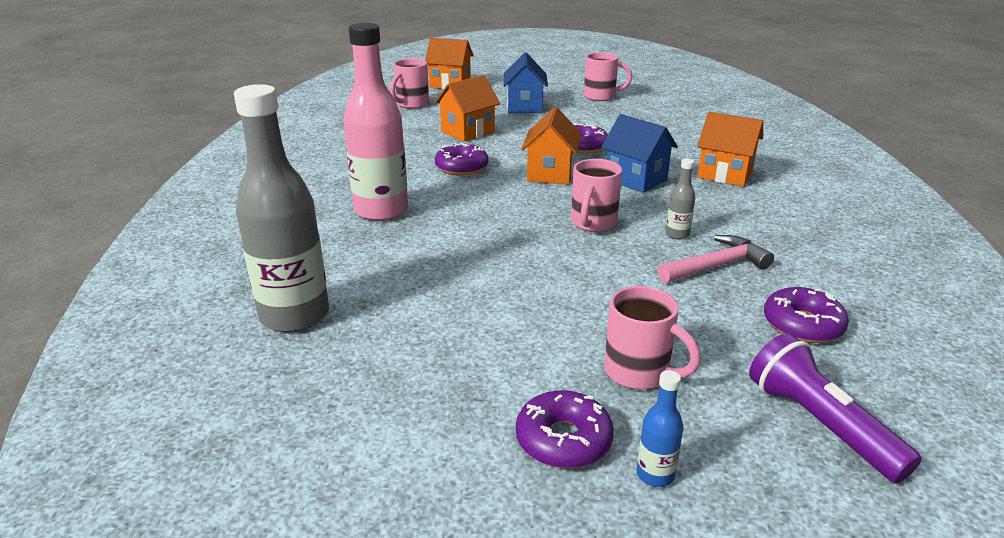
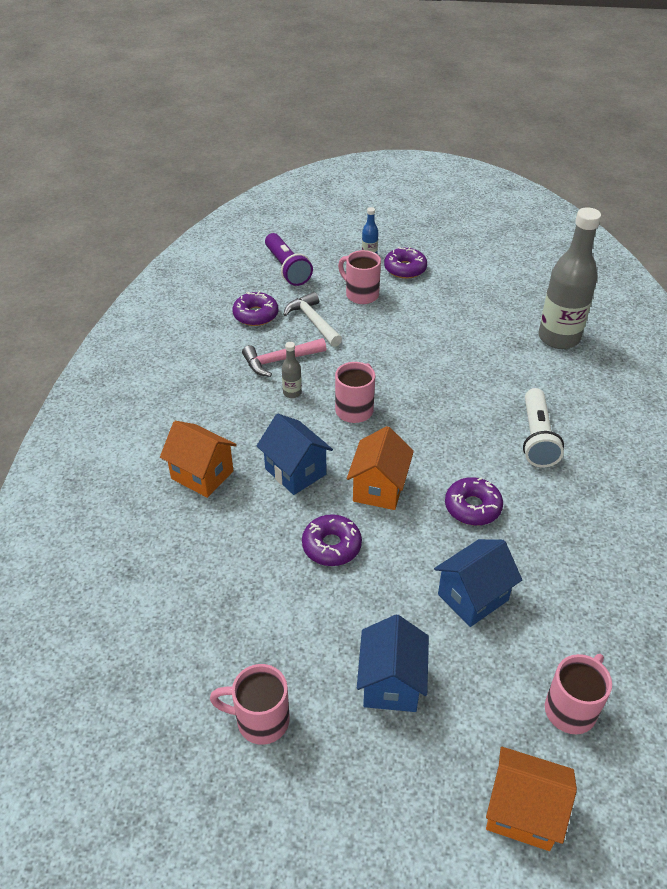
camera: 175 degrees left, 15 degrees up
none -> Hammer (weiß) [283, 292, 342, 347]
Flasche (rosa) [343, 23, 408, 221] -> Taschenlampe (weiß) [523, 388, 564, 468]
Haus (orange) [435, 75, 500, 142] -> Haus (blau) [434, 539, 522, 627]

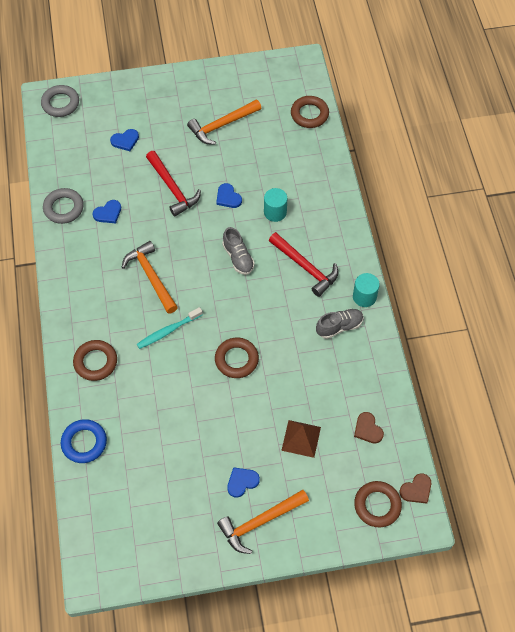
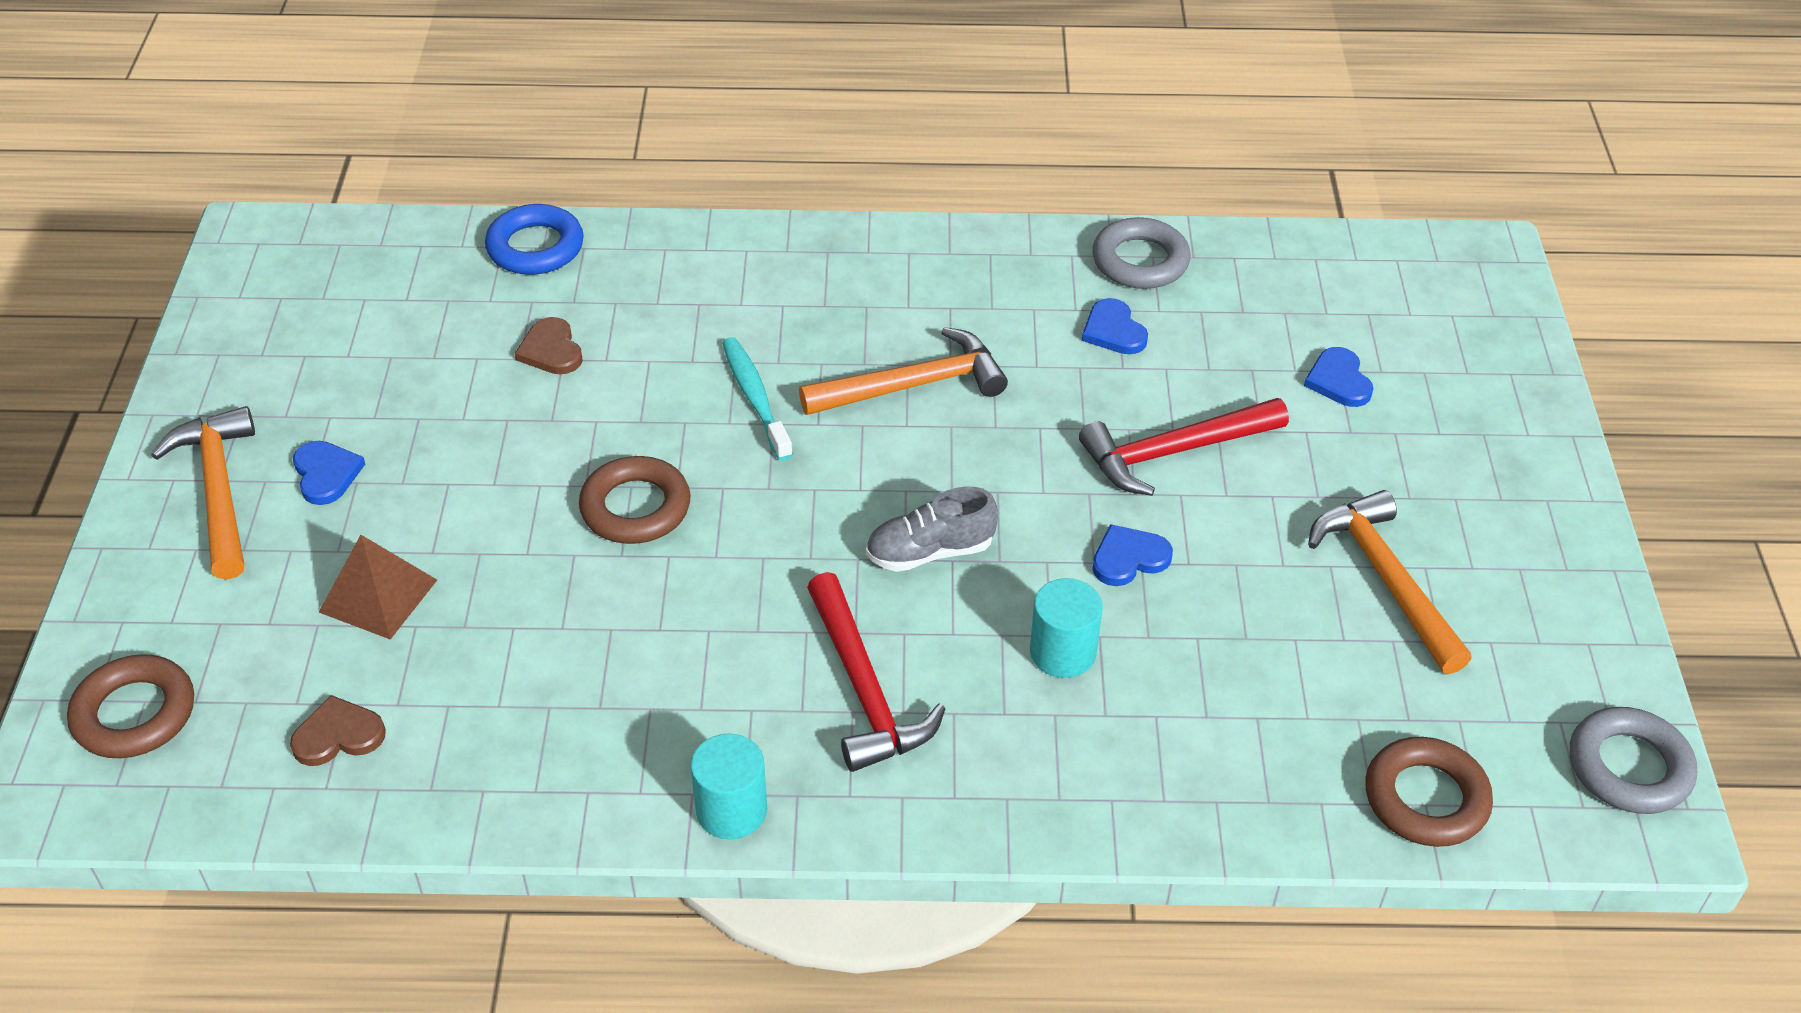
camera: 100 degrees right, 15 degrees down
Ring (braun) [73, 340, 117, 381] -> none
Schuh (grau) [316, 309, 363, 339] -> none
Ring (grau) [41, 85, 79, 117] -> Ring (grau) [1570, 707, 1697, 814], relocated
Herz (braun) [399, 473, 431, 504] -> Herz (braun) [515, 317, 583, 374], relocated
Hammer (rot) [269, 232, 338, 297] -> Hammer (rot) [807, 572, 945, 772], 75 degrees counterclockwise

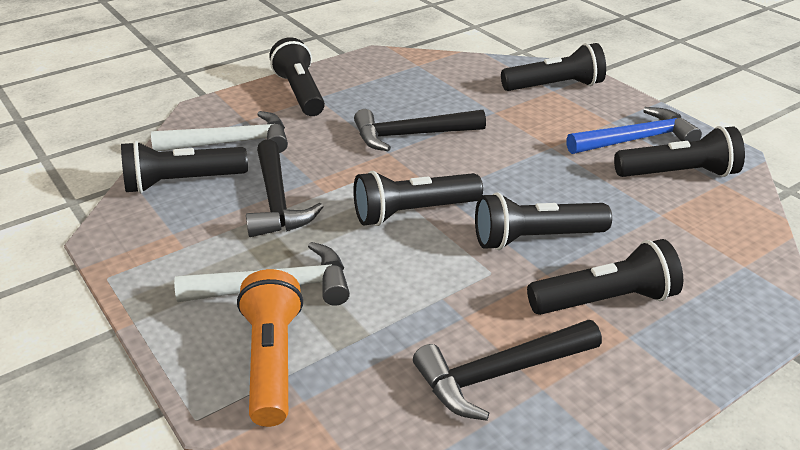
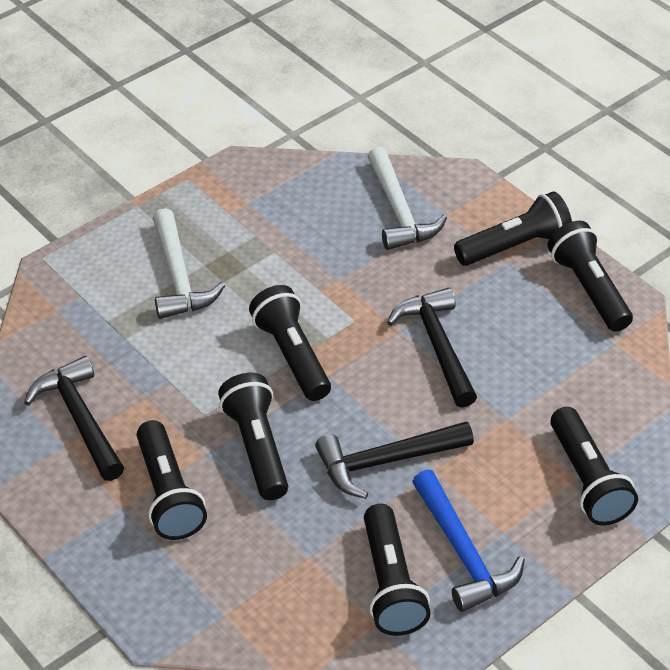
camera: 85 degrees right, 10 degrees up
Taschenlampe (orange) [237, 269, 303, 427] -> none
Taschenlampe (schwarz) [121, 141, 248, 193] -> Taschenlampe (schwarz) [547, 221, 633, 332], relocated
Hammer (schwarz) [246, 139, 324, 237] -> Hammer (schwarz) [315, 421, 474, 499], relocated

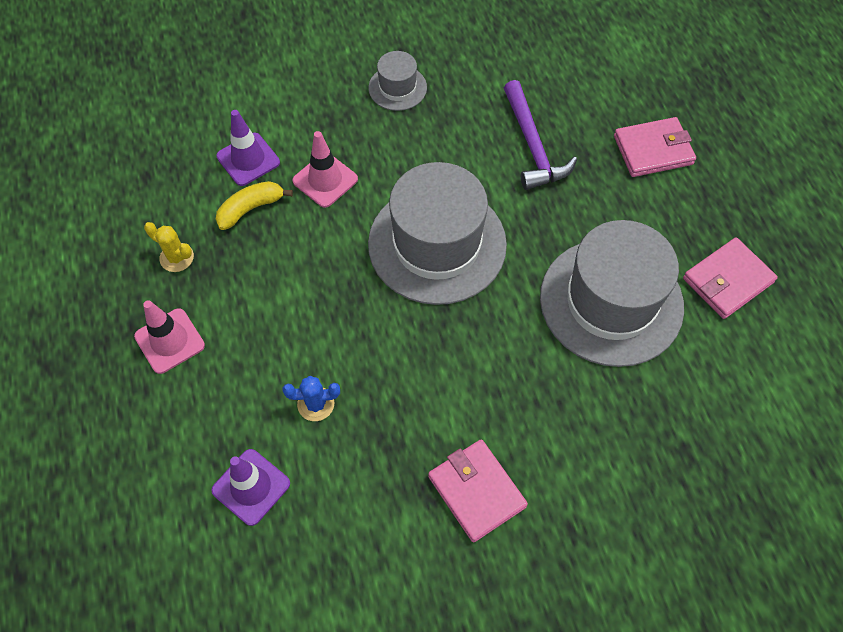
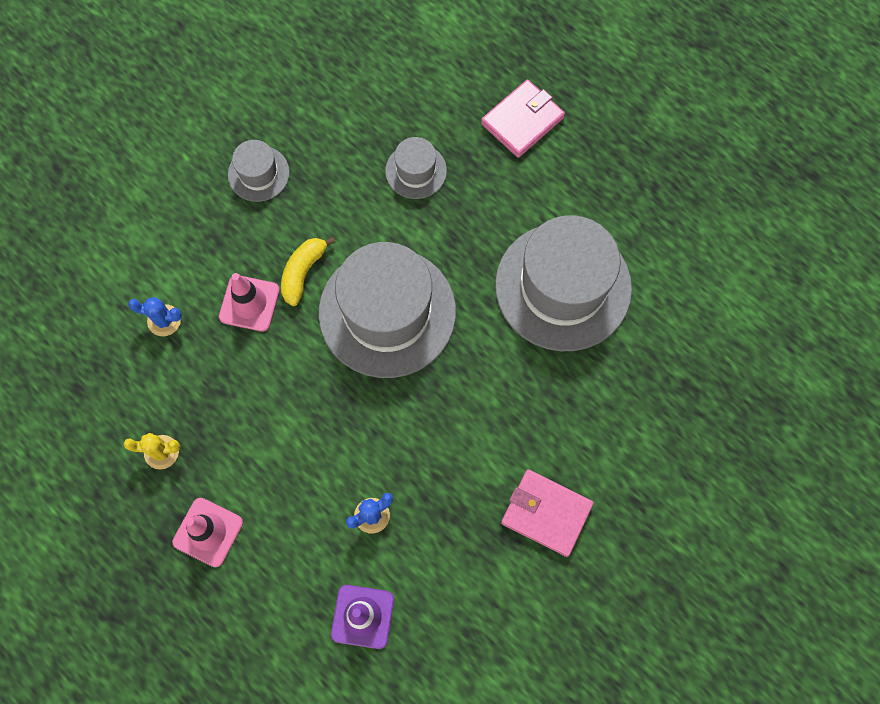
camera: 30 degrees left, 10 degrees up
Geldbörse (rosa) [683, 237, 778, 319] -> none
Banane (gelb) [216, 181, 293, 230] -> Banane (gelb) [281, 237, 335, 306], relocated
Leitkegel (lila) [216, 110, 280, 186] -> Kaktus (blau) [128, 297, 182, 336]
Hammer (lila) [504, 80, 577, 190] -> Hut (grau) [385, 137, 447, 199]

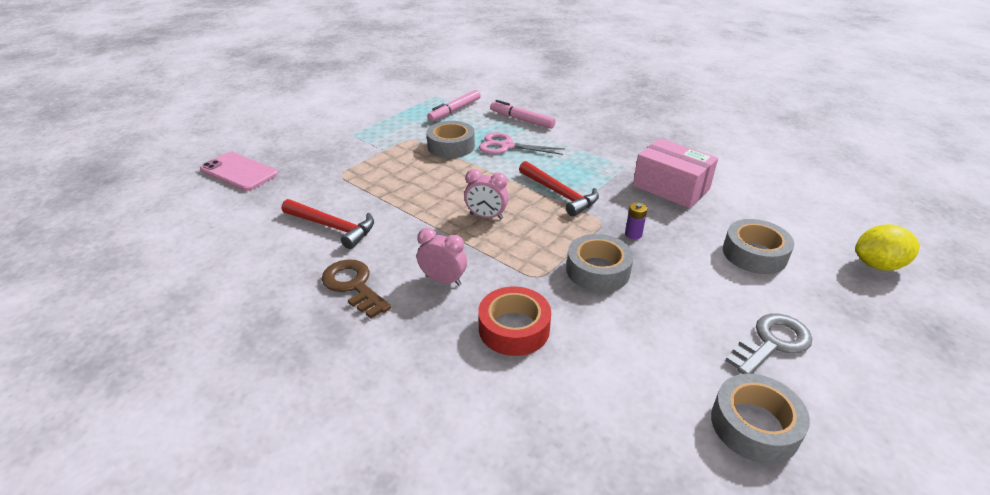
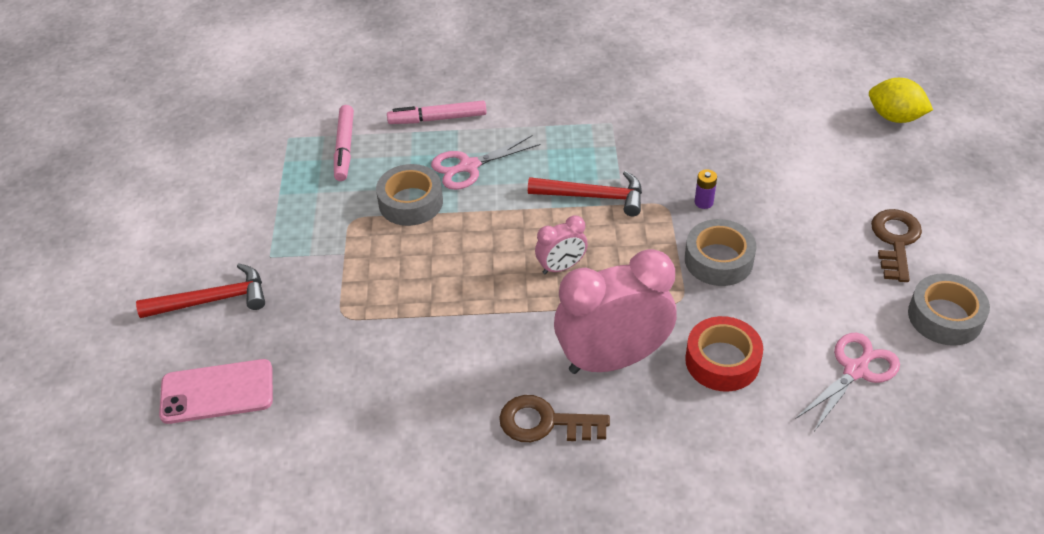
camera: 40 degrees left, 10 degrees up
Schachtel (rosa) [633, 138, 718, 208] -> none
Klebeband (grau) [723, 219, 794, 274] -> none
none -> Schere (rosa) [796, 333, 900, 431]
Hammer (rot) [282, 199, 374, 249] -> Hammer (rot) [136, 263, 265, 318], relocated
Schlüssel (grau) [725, 313, 812, 374] -> Schlüssel (braun) [871, 209, 922, 282]
Zitrone (gelb) [855, 224, 920, 271] -> Zitrone (gelb) [869, 78, 933, 123], 75 degrees clockwise
Wecker (rosa) [417, 228, 467, 286] -> Wecker (rosa) [554, 249, 677, 374], x2.08

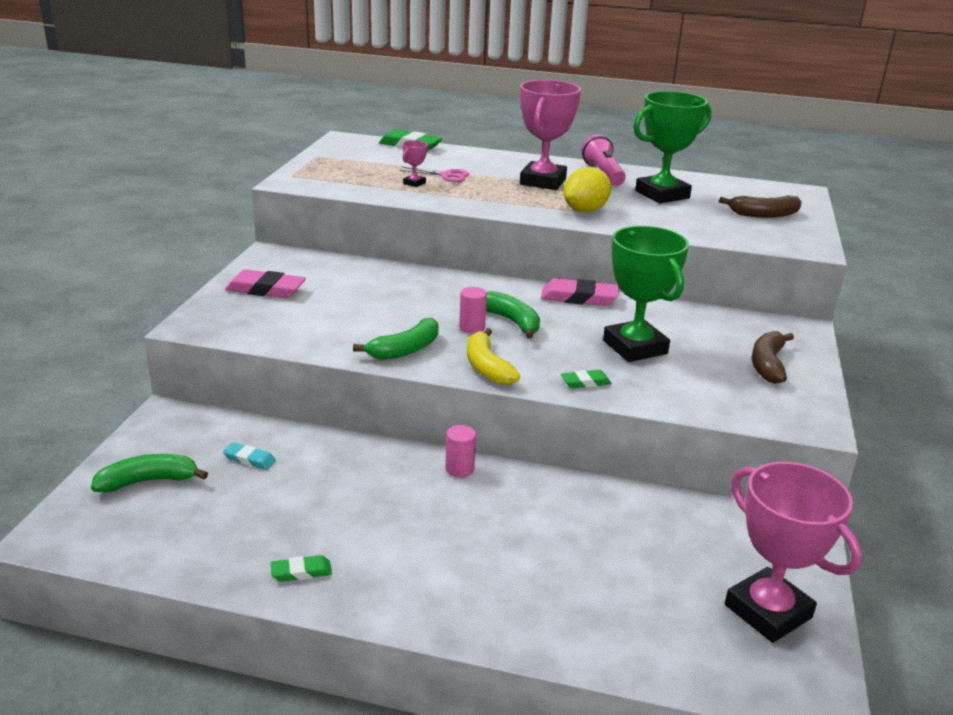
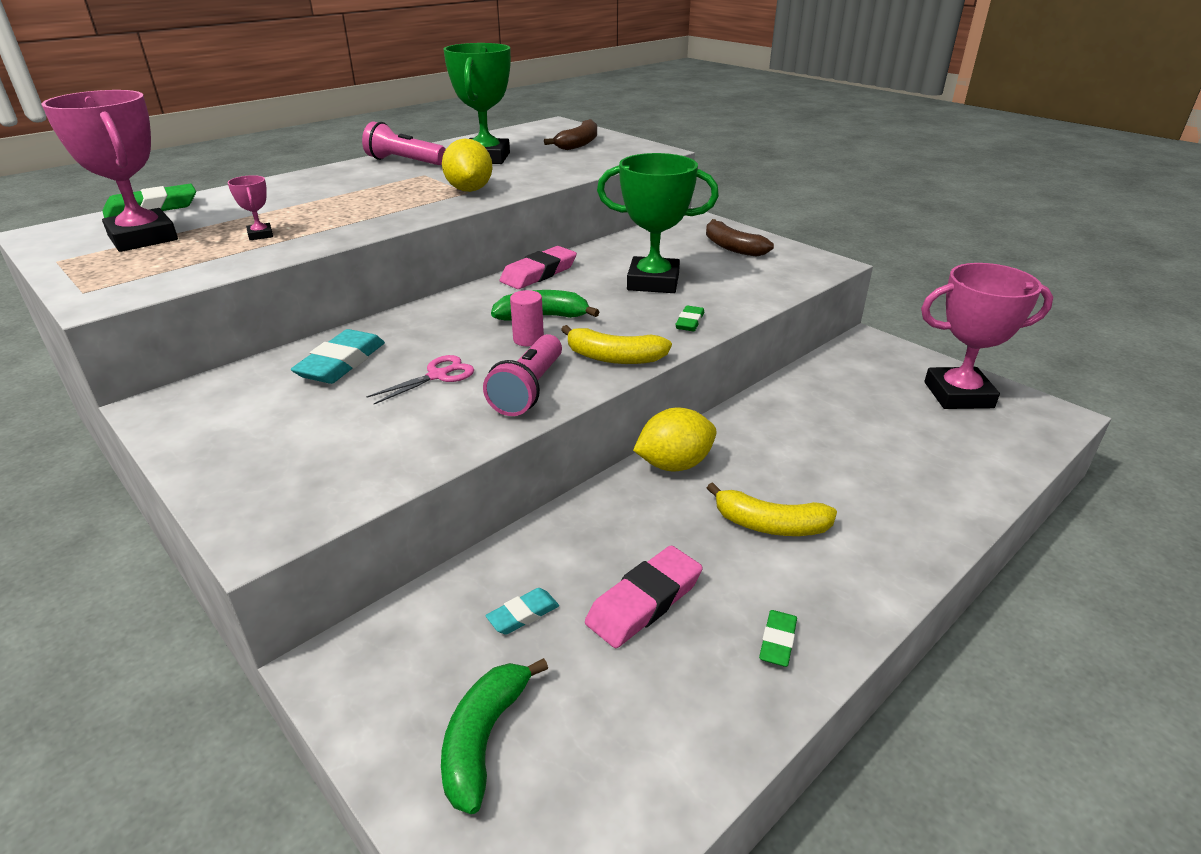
camera: 55 degrees left, 5 degrees up
none -> Radiergummi (türkis) [291, 329, 385, 384]
none -> Banane (gelb) [707, 482, 837, 536]
Radiergummi (rosa) [225, 269, 306, 298] -> Radiergummi (rosa) [585, 546, 703, 648], relocated
Schere (rosa) [400, 166, 469, 182] -> Schere (rosa) [366, 355, 474, 404], relocated
Pokal (rosa) [520, 80, 581, 190] -> Pokal (rosa) [42, 90, 178, 252], relocated
Banane (grün) [353, 318, 439, 360] -> Taschenlampe (rosa) [483, 334, 562, 416]
Vollzylinder (rosa) [445, 425, 476, 478] -> Zitrone (gelb) [633, 408, 717, 471]

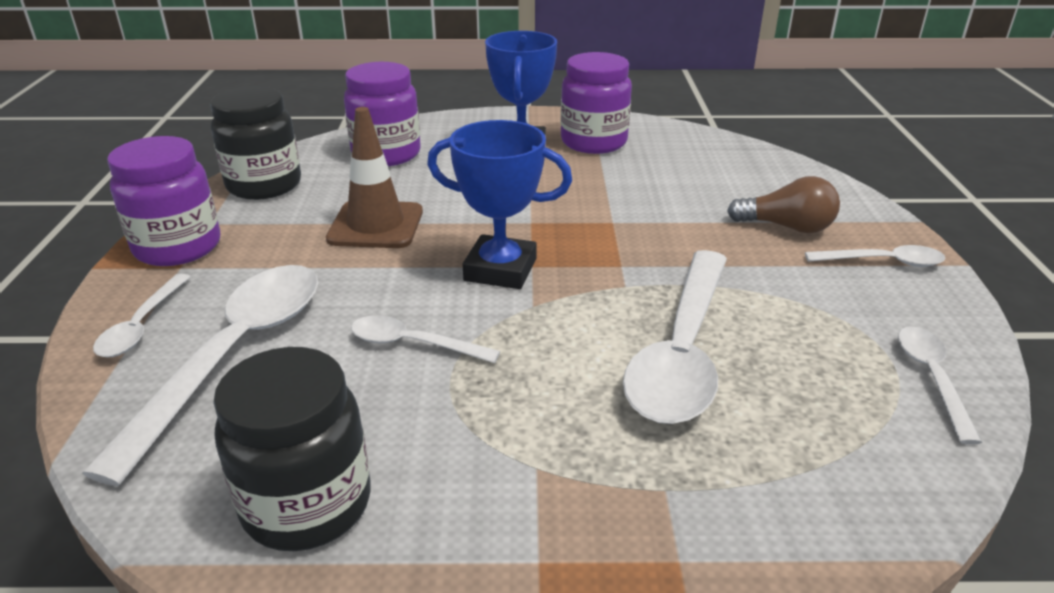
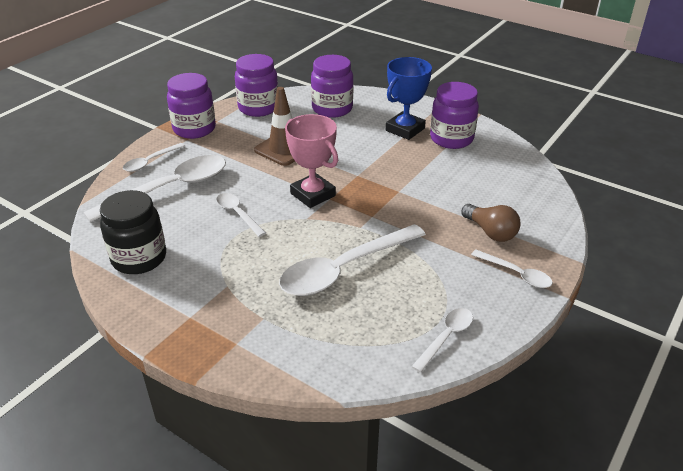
camera: 35 degrees right, 5 degrees up
Einmachglas (schwarz) [210, 86, 301, 200] -> Einmachglas (lila) [235, 54, 278, 117]
Pokal (blau) [427, 120, 572, 289] -> Pokal (rosa) [285, 114, 338, 208]

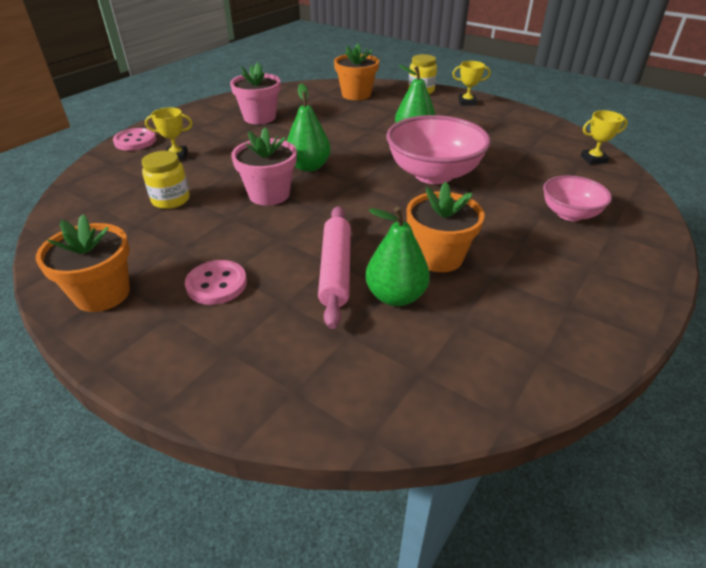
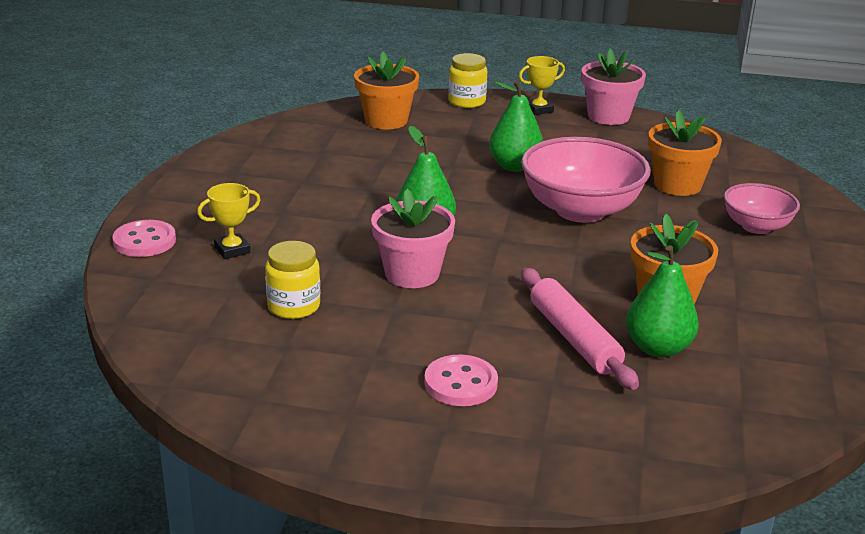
camera: 25 degrees left, 10 degrees down
Pokal (gelb) [581, 110, 628, 165] -> none
Blumentopf (orange) [36, 214, 130, 312] -> Blumentopf (orange) [648, 110, 722, 196], relocated
Blumentopf (rosa) [230, 62, 281, 124] -> Blumentopf (rosa) [581, 49, 646, 125], relocated

